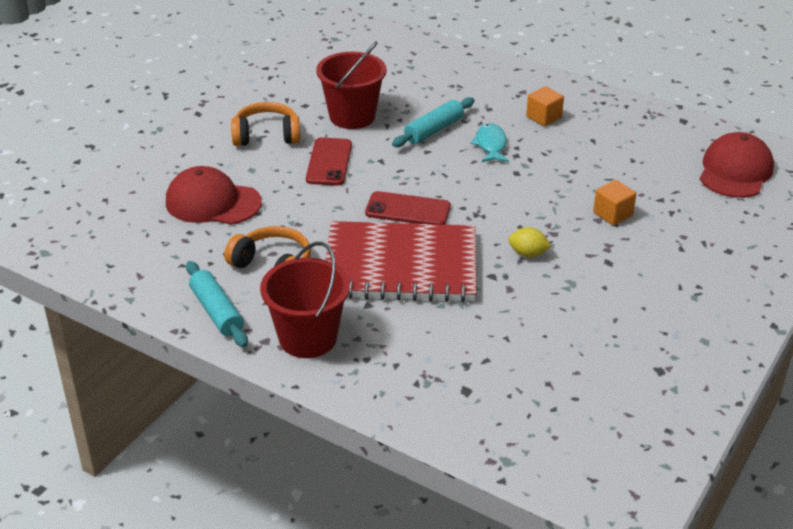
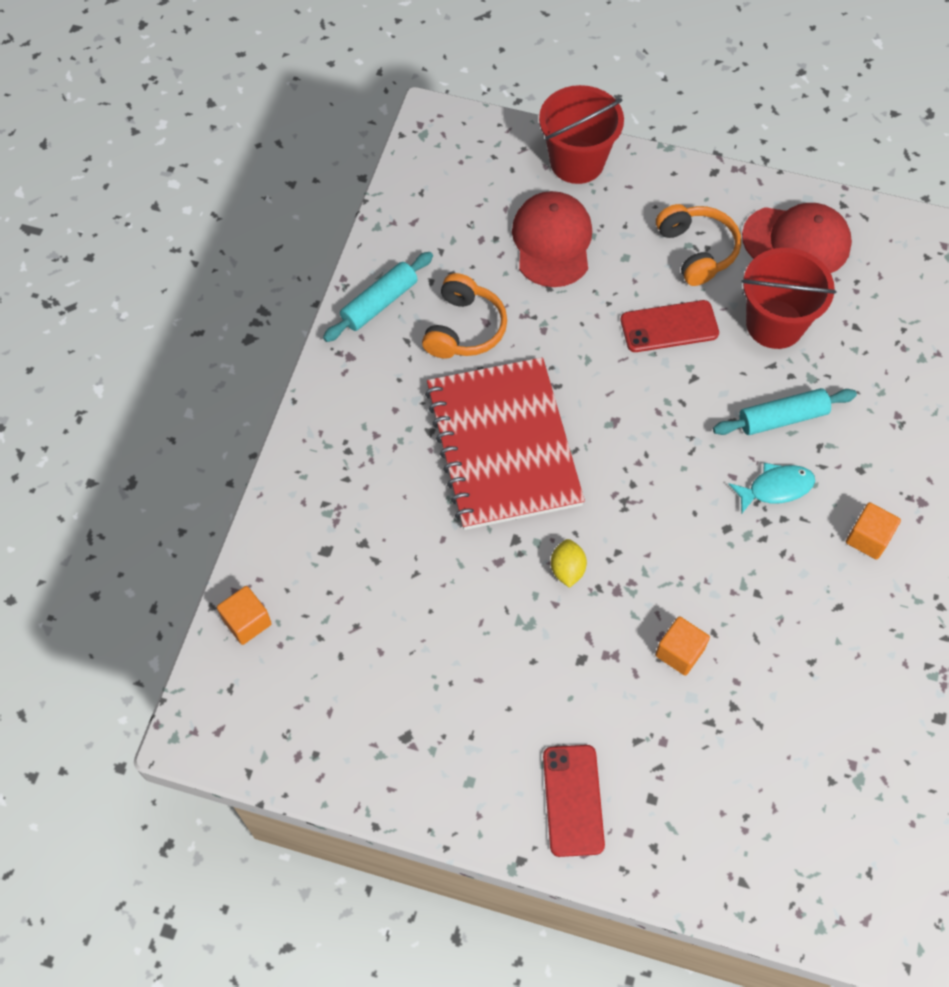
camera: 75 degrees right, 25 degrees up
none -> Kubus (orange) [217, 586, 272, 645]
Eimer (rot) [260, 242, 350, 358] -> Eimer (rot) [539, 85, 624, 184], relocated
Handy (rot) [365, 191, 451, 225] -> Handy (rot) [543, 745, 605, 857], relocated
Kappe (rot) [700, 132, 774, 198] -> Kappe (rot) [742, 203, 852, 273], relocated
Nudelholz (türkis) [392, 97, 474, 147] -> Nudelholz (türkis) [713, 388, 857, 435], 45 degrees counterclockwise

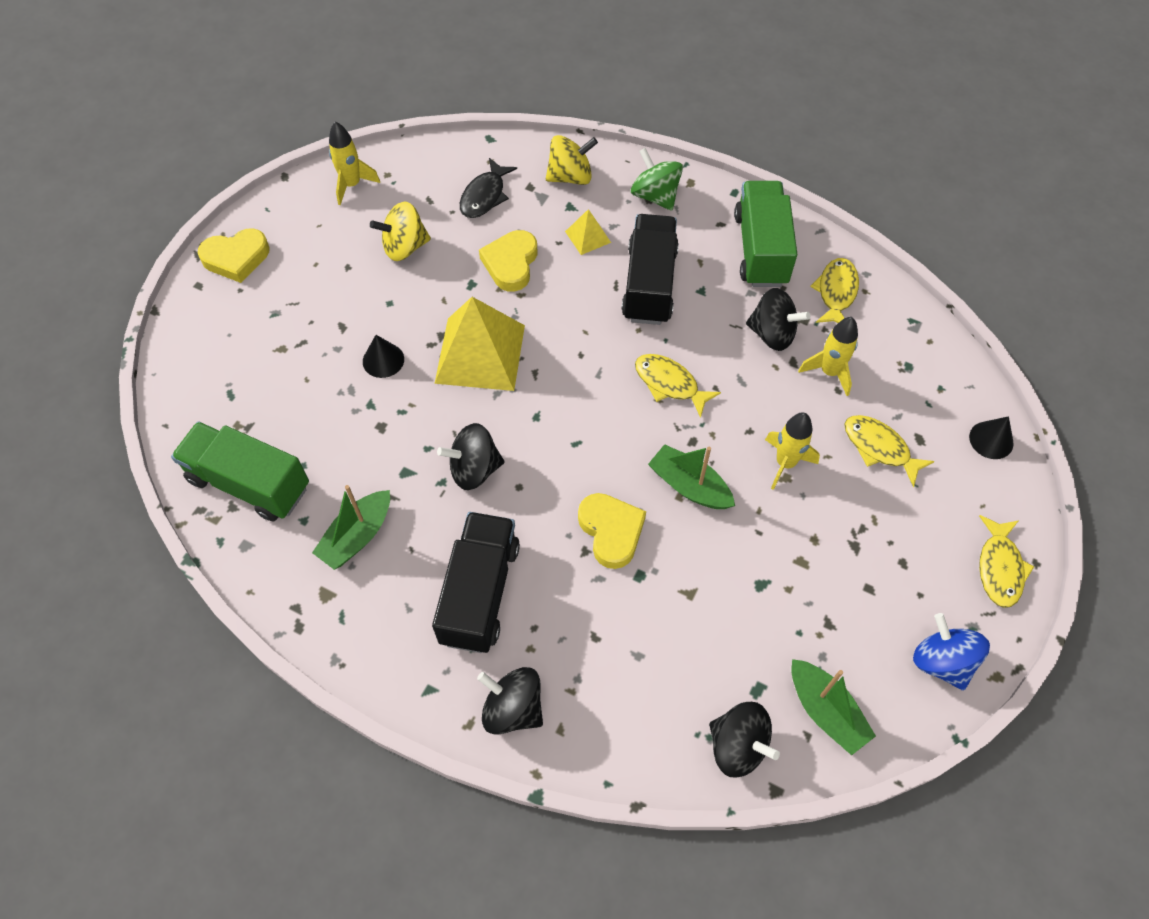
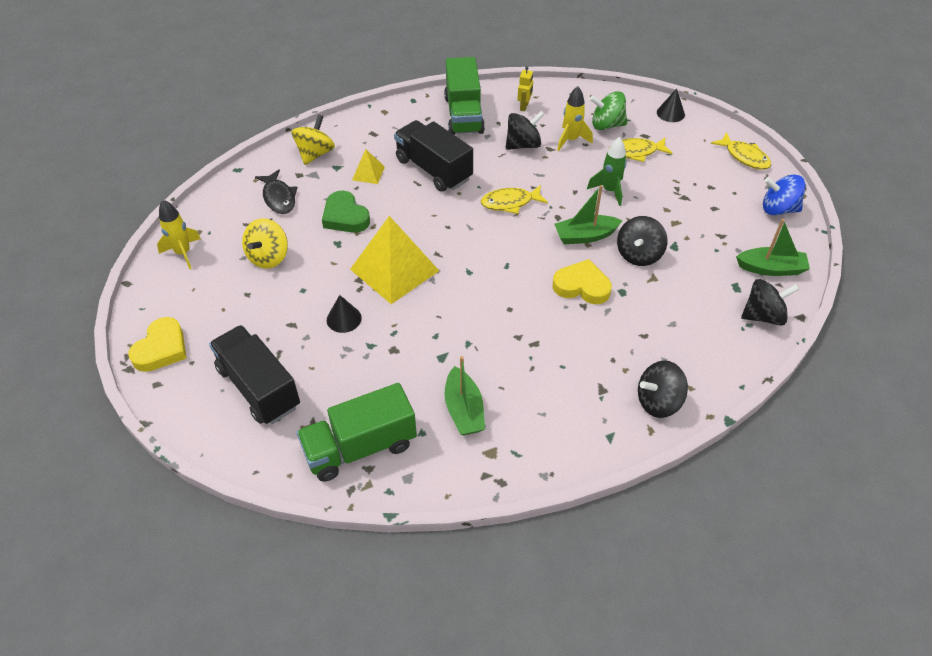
camera: 50 degrees left, 10 degrees down
Lastwagen (schwarz) [432, 512, 520, 653] -> Lastwagen (schwarz) [209, 325, 300, 424], relocated
Kreisel (schwarz) [437, 423, 504, 490] -> Kreisel (schwarz) [617, 216, 668, 266], relocated
Kreisel (grün) [631, 148, 683, 211] -> Kreisel (grün) [590, 91, 627, 130], relocated
Fisch (gelb) [810, 258, 859, 323] -> Roboter (gelb) [517, 66, 533, 111]
Herz (gelb) [479, 230, 537, 292] -> Herz (grün) [322, 191, 370, 233]
Rakete (gelb) [765, 412, 820, 490] -> Rakete (grün) [587, 137, 627, 206]
Lastwagen (grün) [734, 181, 797, 287] -> Lastwagen (grün) [444, 57, 485, 135], 135 degrees counterclockwise

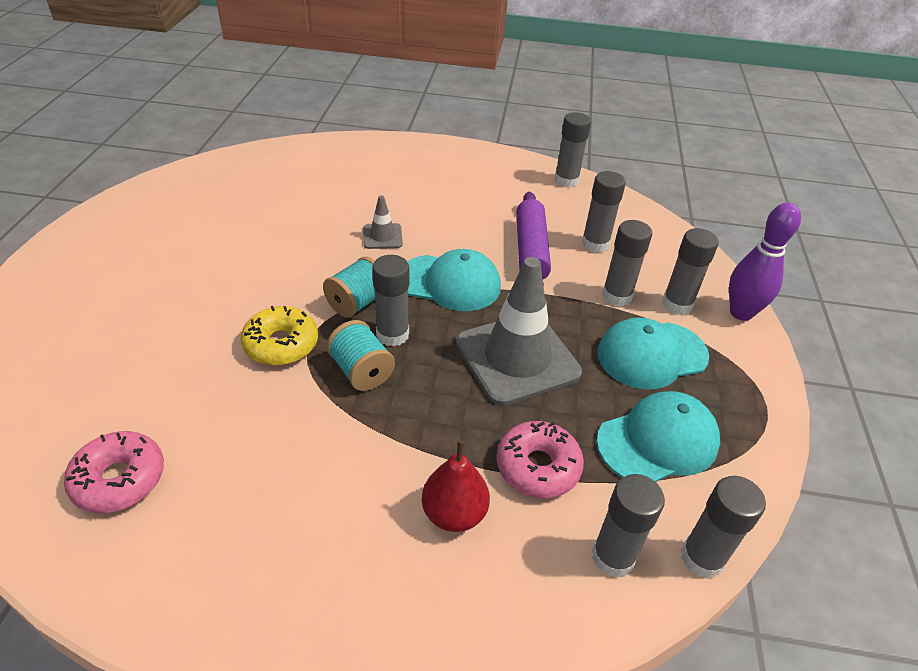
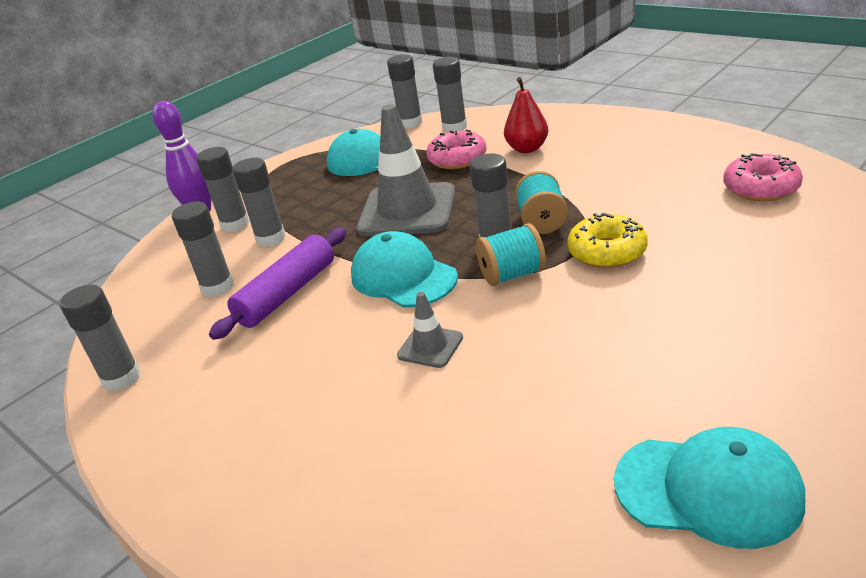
camera: 140 degrees left, 10 degrees down
Kappe (türkis) [597, 317, 709, 390] -> Kappe (türkis) [614, 427, 805, 549], relocated

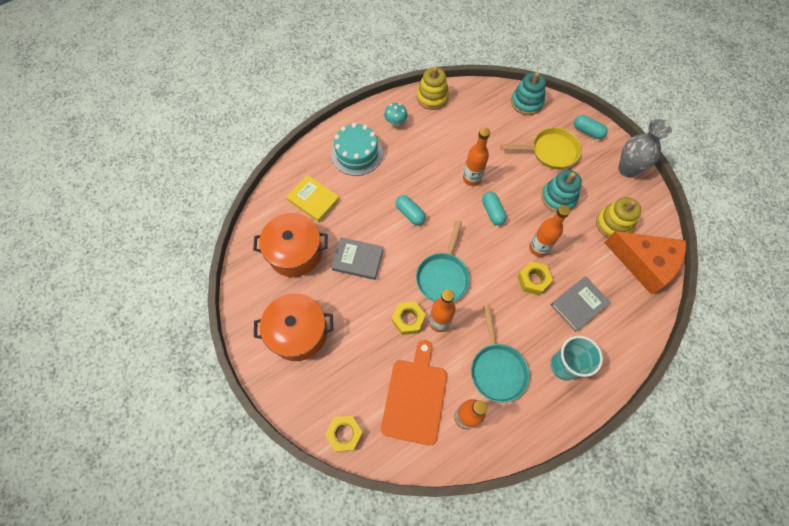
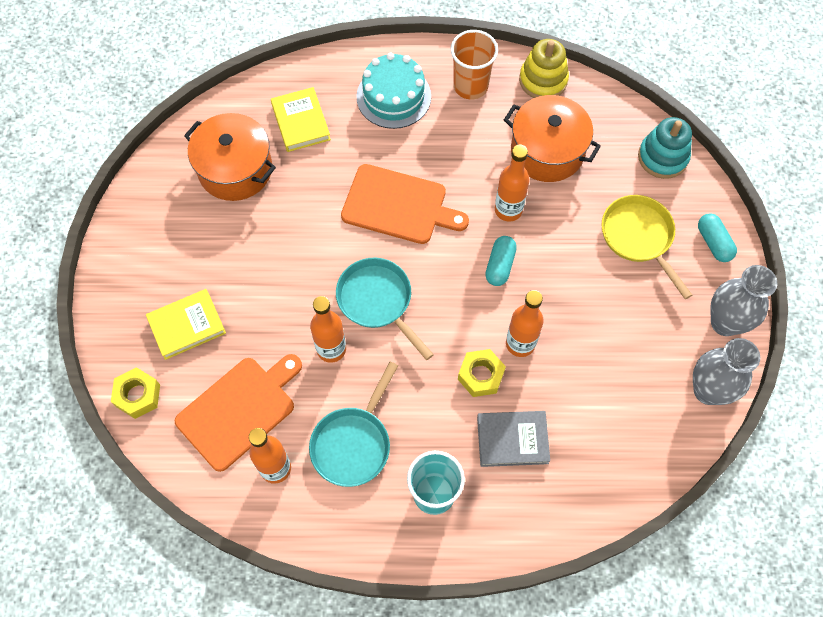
camera: 35 degrees right, 0 degrees up
Buch (grau) [331, 237, 383, 280] -> none
Sechskantmutter (gelb) [392, 301, 426, 335] -> none
Stapelspielzeug (türkis) [541, 170, 582, 212] -> none
Stapelspielzeug (gelb) [596, 197, 641, 238] -> none
Käse (orange) [604, 231, 686, 295] -> none
none -> Buch (gelb) [146, 289, 226, 360]
none -> Vase (grau) [693, 338, 760, 405]
Kochtopf (orange) [254, 293, 333, 361] -> Kochtopf (orange) [504, 95, 601, 182], relocated
Pilz (türkis) [384, 103, 407, 127] -> Becher (orange) [451, 30, 498, 99]
Kapsel (türkis) [396, 195, 426, 225] -> Schneidebrett (orange) [341, 164, 469, 244]
Pfanne (türkis) [416, 220, 470, 302] -> Pfanne (türkis) [336, 258, 434, 360], 90 degrees clockwise
Pfanne (gelb) [500, 127, 582, 169] -> Pfanne (gelb) [601, 195, 692, 299], 150 degrees counterclockwise

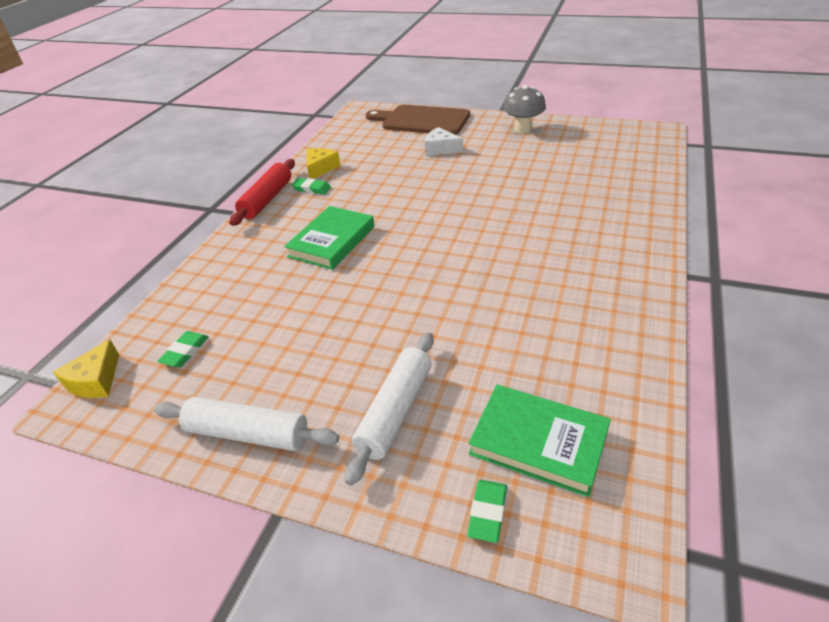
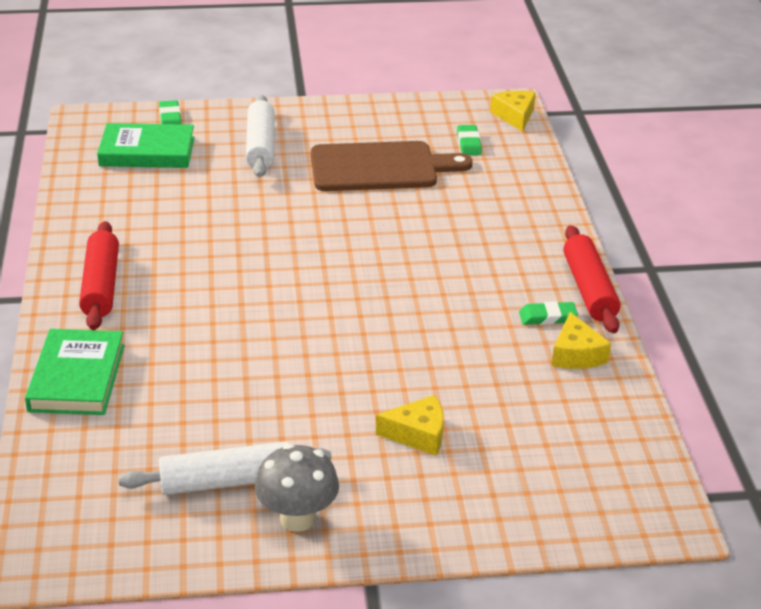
camera: 150 degrees right, 5 degrees down
none -> Nudelholz (rot) [79, 221, 119, 330]
Nudelholz (weiß) [154, 397, 339, 451] -> Nudelholz (weiß) [118, 442, 331, 495], relocated
Buch (grün) [284, 206, 375, 270] -> Buch (grün) [25, 329, 125, 415], relocated
Schneidebrett (braun) [365, 105, 470, 135] -> Schneidebrett (braun) [311, 141, 473, 191], relocated
Käse (weiß) [425, 127, 463, 156] -> Käse (gelb) [376, 395, 444, 456]

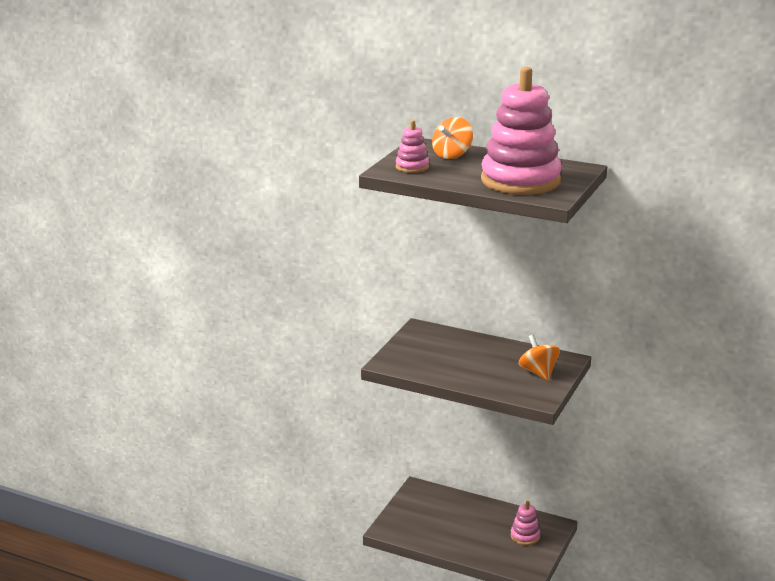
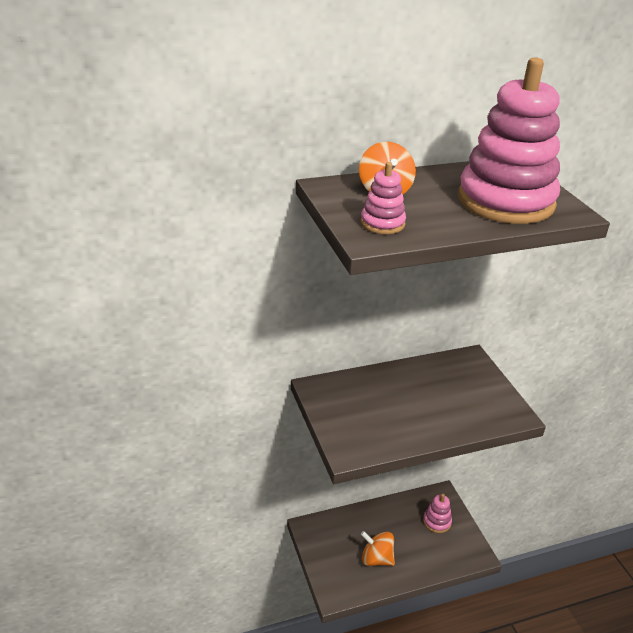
camera: 45 degrees left, 10 degrees up
Kreisel (orange) [519, 335, 560, 381] -> Kreisel (orange) [361, 531, 395, 566], relocated

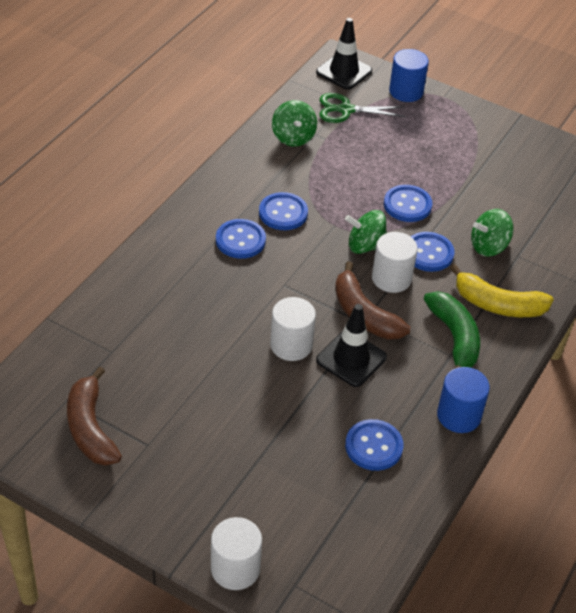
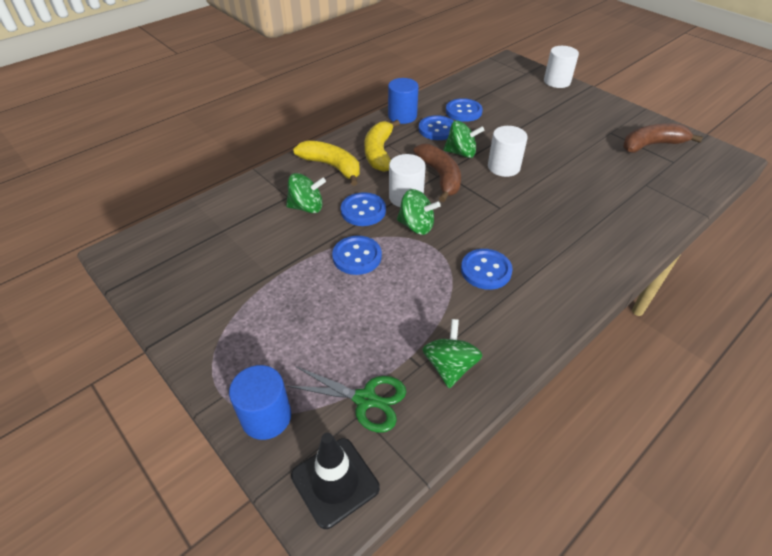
camera: 160 degrees left, 0 degrees up
Knopf (blau) [216, 219, 266, 259] -> Knopf (blau) [419, 115, 454, 140], relocated
Leitkegel (schwarz) [316, 304, 387, 387] -> Kreisel (grün) [443, 120, 484, 158]
Banane (grün) [424, 291, 480, 369] -> Banane (gelb) [364, 120, 400, 172]
Banane (braun) [67, 366, 122, 466] -> Banane (braun) [623, 123, 703, 153], 105 degrees counterclockwise

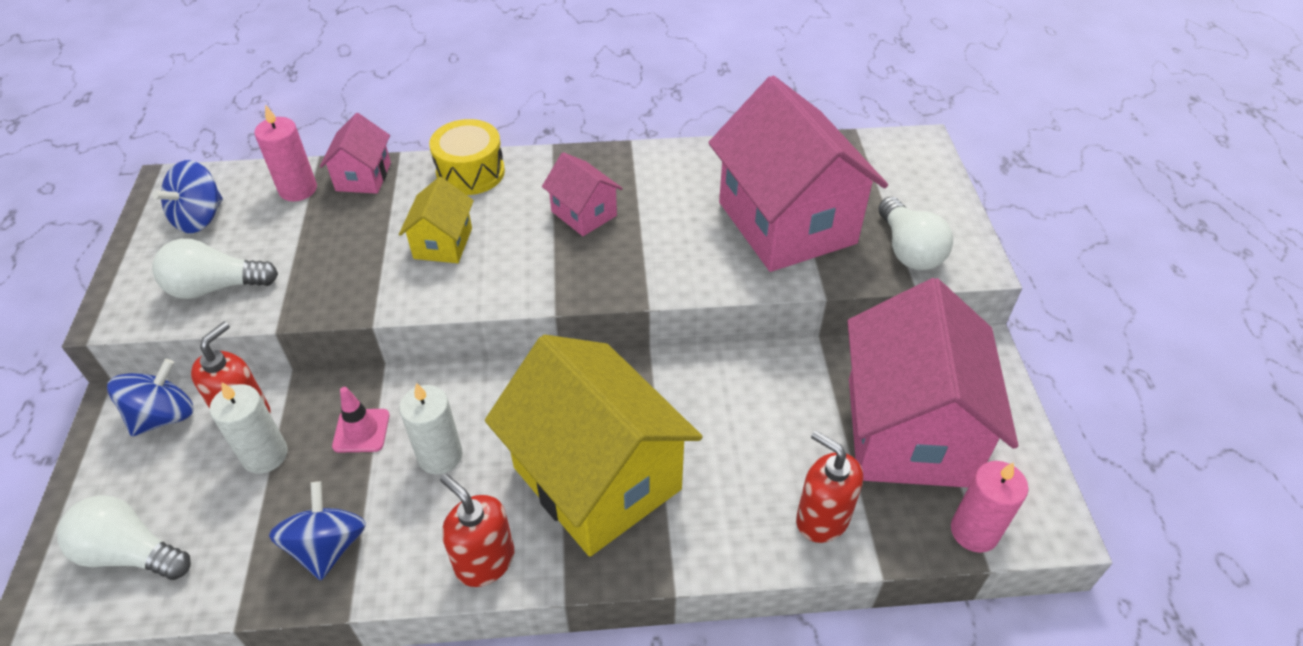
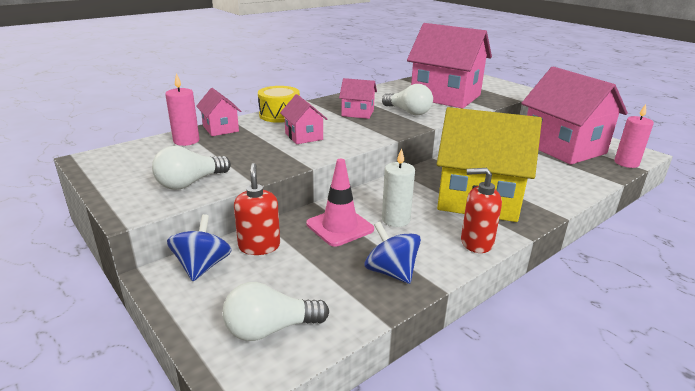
camera: 35 degrees left, 20 degrees down
Kreisel (blau) [152, 160, 223, 233] -> none
Kerze (weiß) [210, 382, 288, 474] -> none
Seifenspender (rot) [796, 430, 863, 543] -> none
Glühbirne (weiß) [878, 197, 953, 270] -> Glühbirne (weiß) [382, 84, 433, 115], relocated
Haus (gelb) [399, 177, 474, 263] -> Haus (rosa) [280, 94, 327, 144]
Leitkegel (rosa) [332, 387, 390, 453] -> Leitkegel (rosa) [306, 159, 374, 247], x1.58

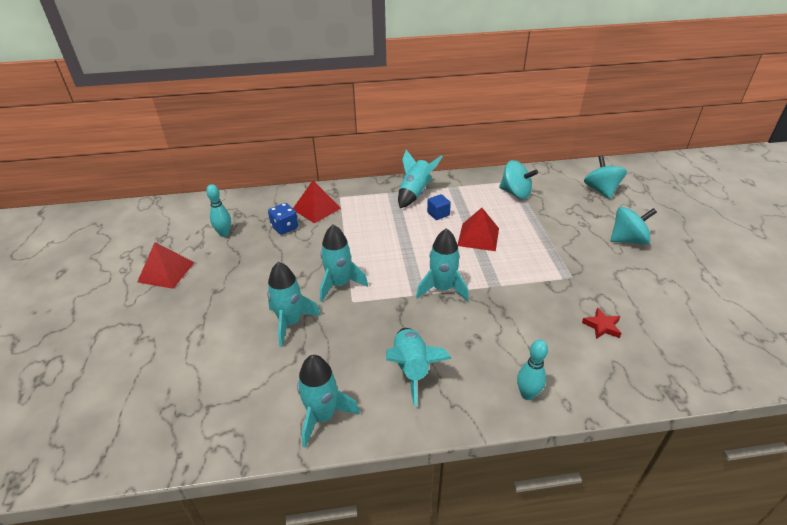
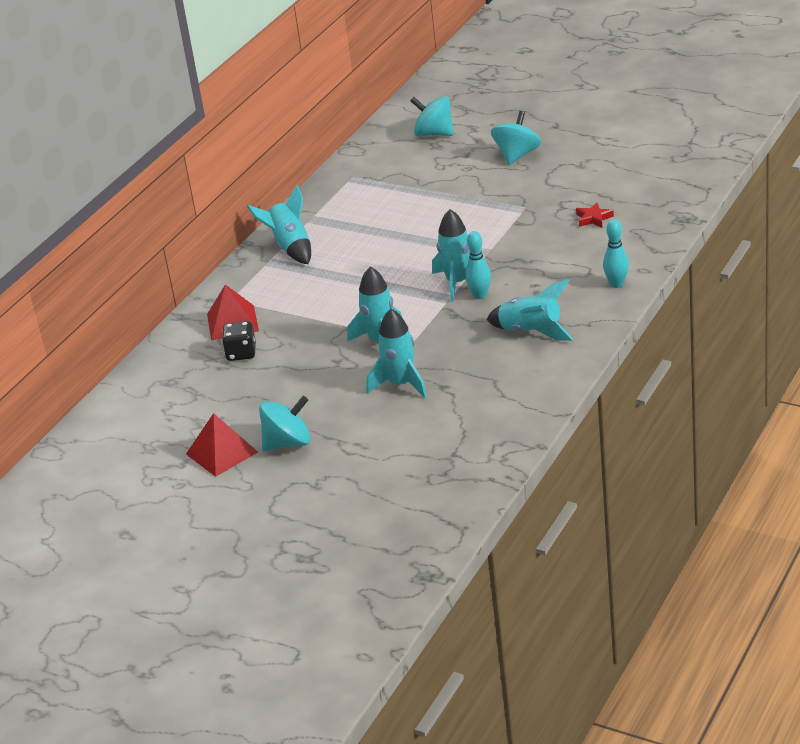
camera: 50 degrees left, 5 degrees down
Rakete (türkis) [297, 355, 360, 448] -> none
Kubus (blau) [427, 194, 451, 220] -> none
Pyramide (rot) [458, 208, 499, 251] -> none
Bowlingkegel (türkis) [206, 184, 231, 237] -> Bowlingkegel (türkis) [465, 231, 491, 299], relocated
Kreisel (türkis) [499, 160, 538, 199] -> Kreisel (türkis) [259, 396, 311, 451], relocated
Spielwürfel (blau) [268, 203, 298, 235] -> Spielwürfel (schwarz) [222, 321, 256, 361]

